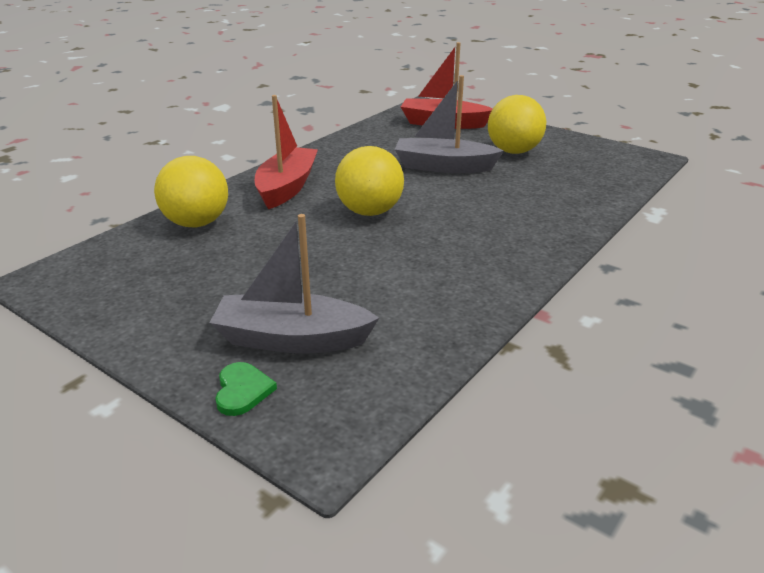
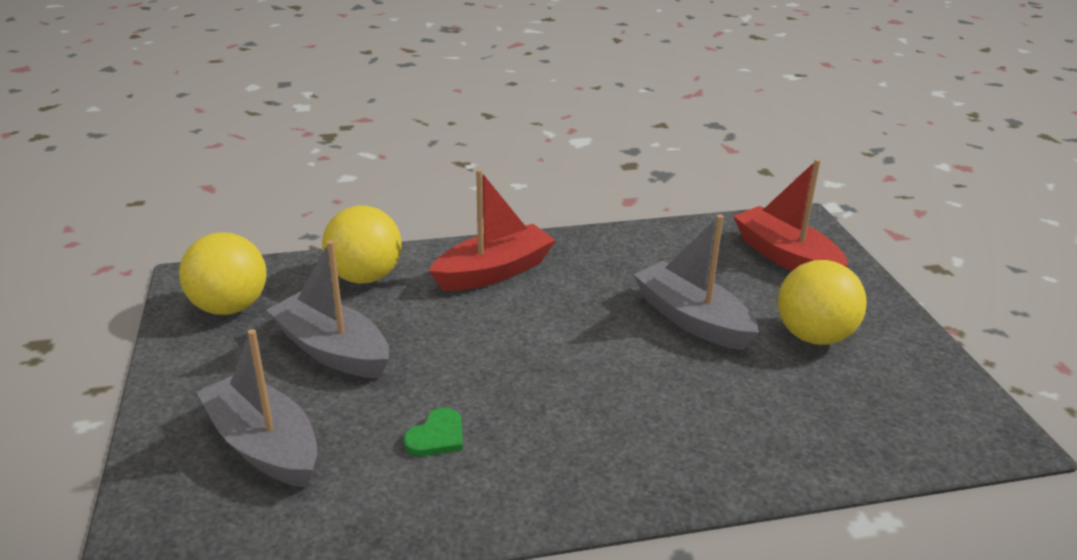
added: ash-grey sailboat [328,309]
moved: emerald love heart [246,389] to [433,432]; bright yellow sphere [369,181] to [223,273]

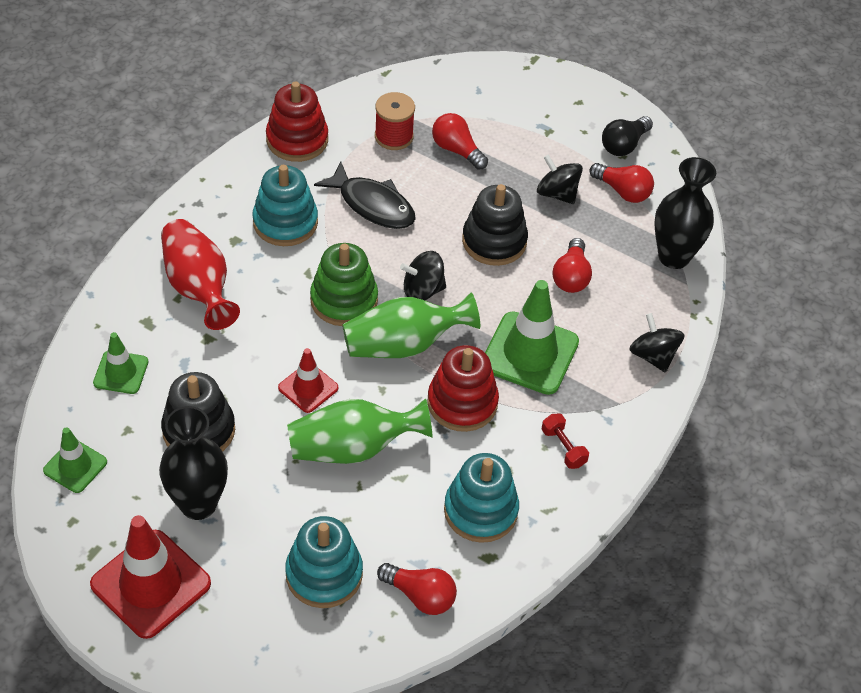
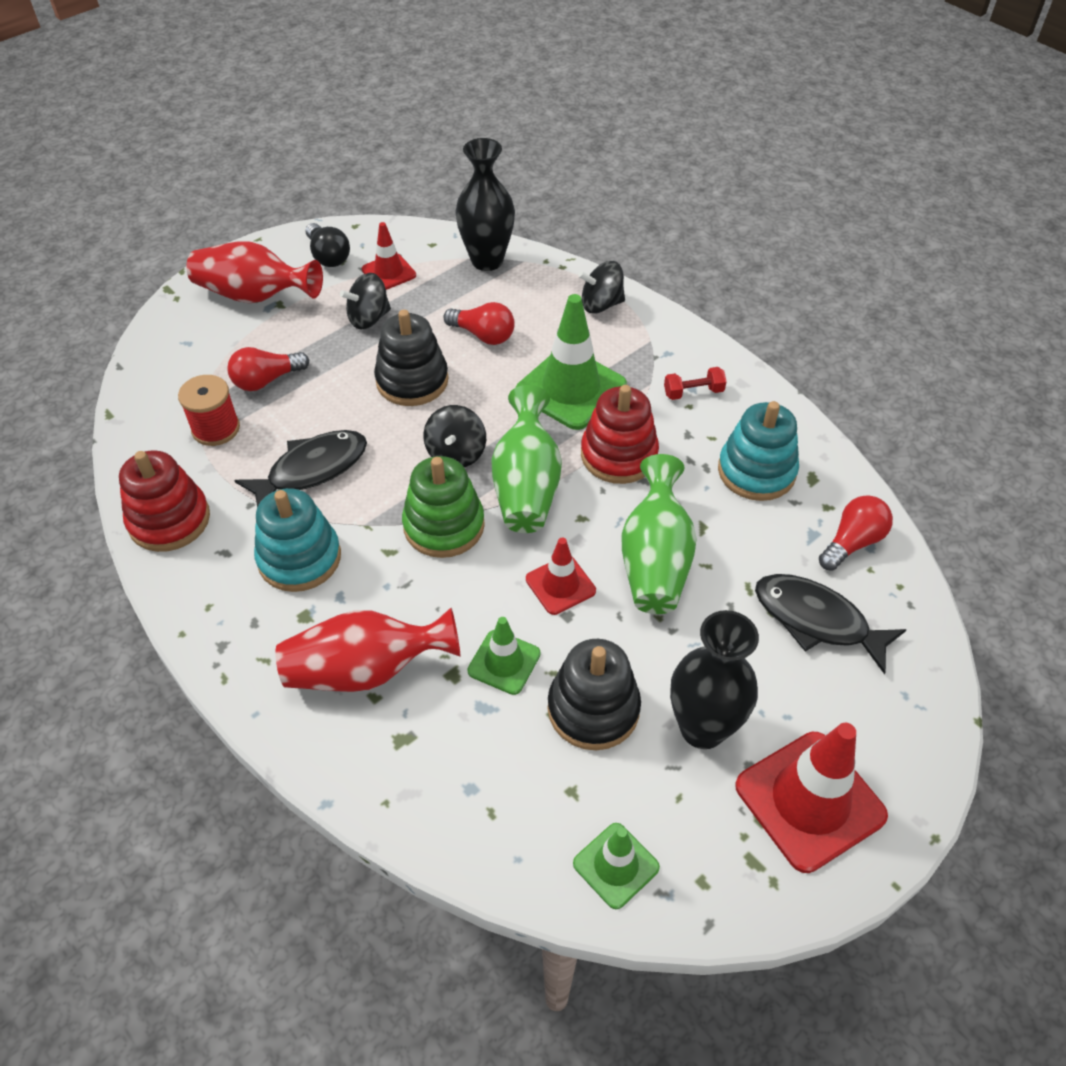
added: crimson flower vase [254,272]
moved: emerald safety cone [120,363] to [504,656]
replaced: aqua ring stacker [324,562] to ebony toy fish [830,624]; crimson lightbulb [622,183] to crimson safety cone [389,256]

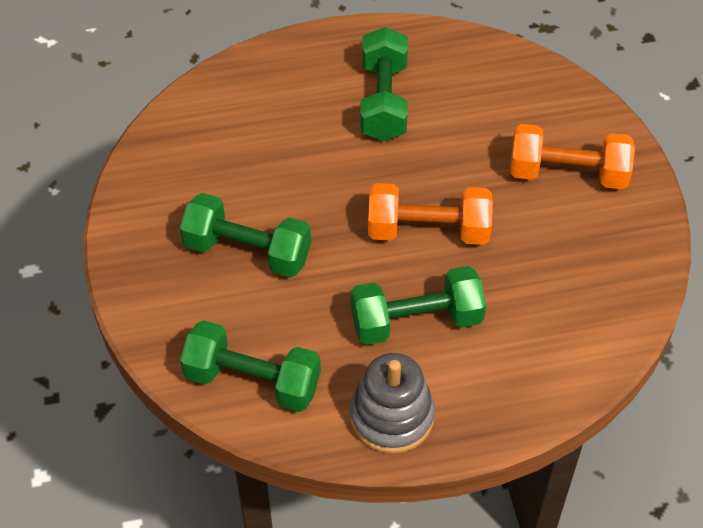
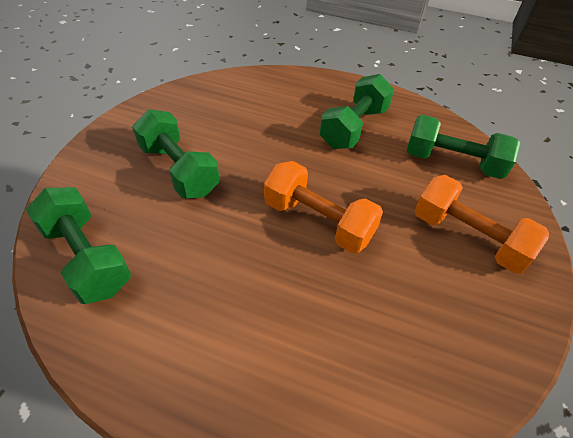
removed: ash-grey ring stacker [392,403]
moved: emerald dumbbell [418,305] to [464,146]

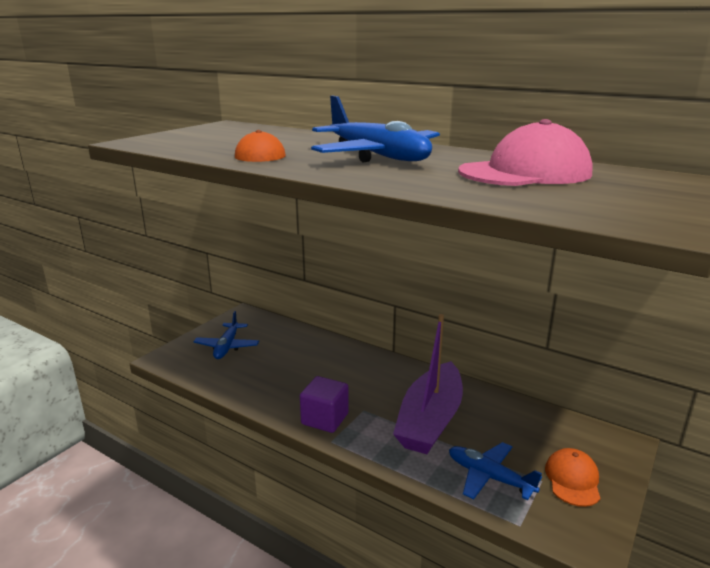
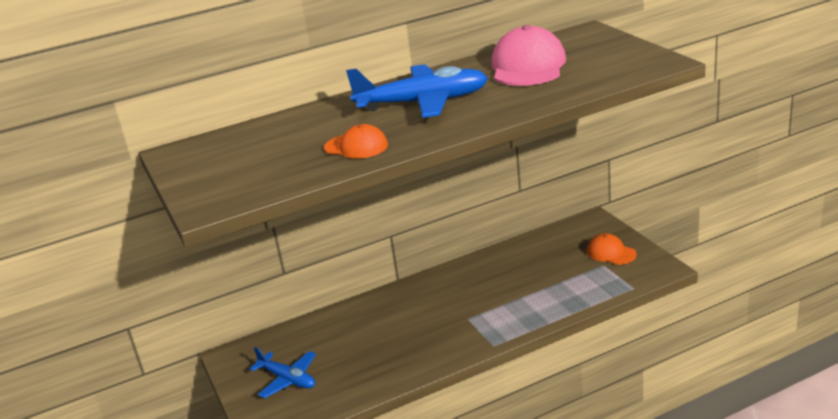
removed: violet block [324,404]; violet sailboat [428,384]; blue toy plane [495,471]

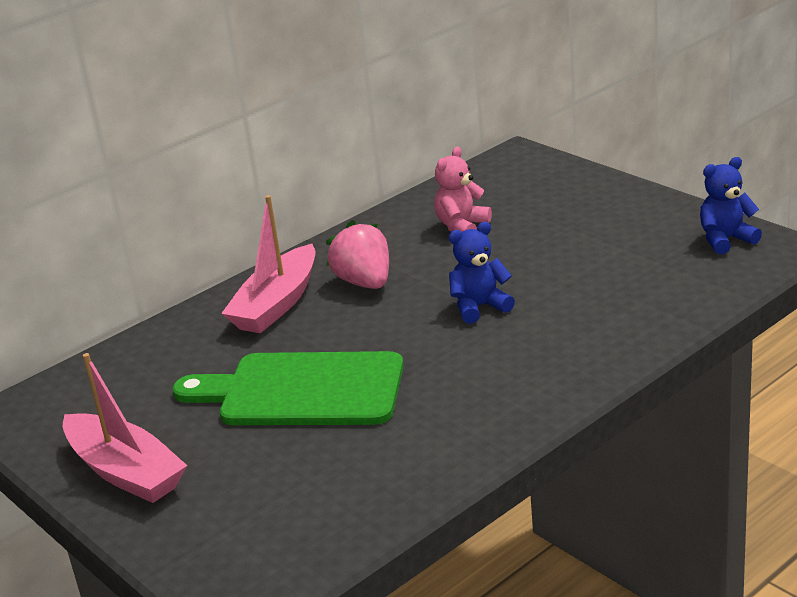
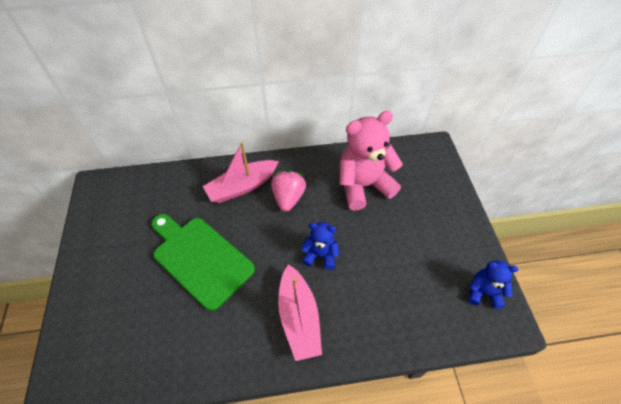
moved: rose-pink sailboat [125,428] to [300,312]
resized: rose-pink stuffed bear [463,189] = [371,160] x1.92

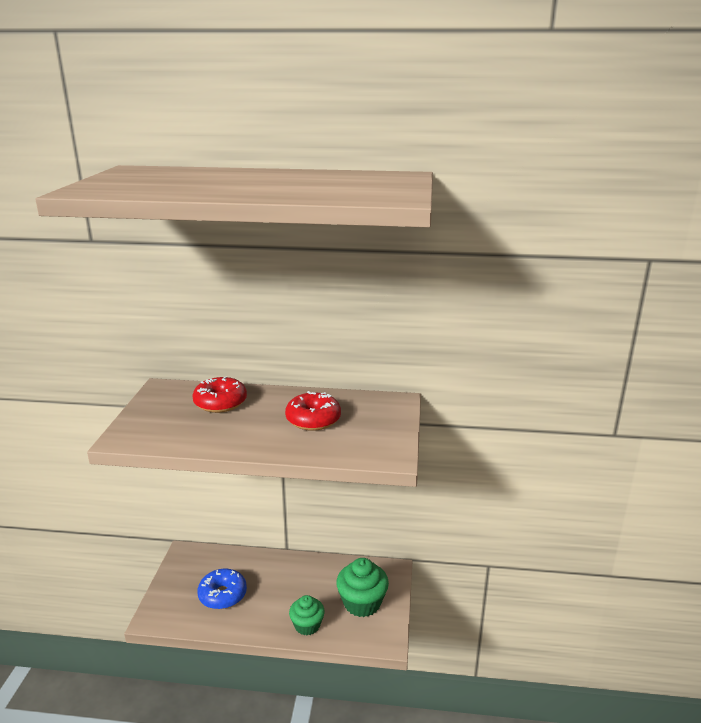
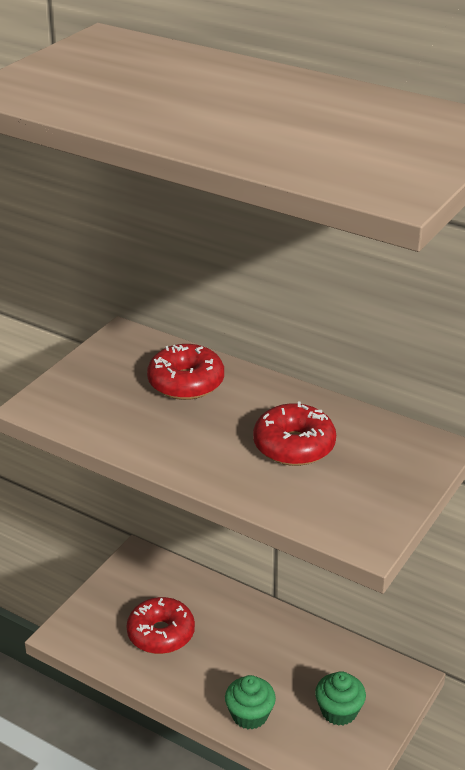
recoloured: blue glazed donut [222,589] to crimson glazed donut [160,625]
resized: emerald muffin [362,587] = [340,698] x0.66

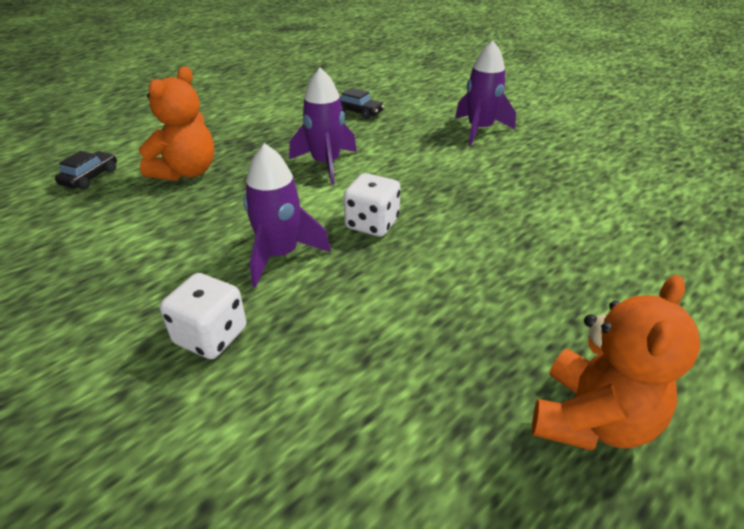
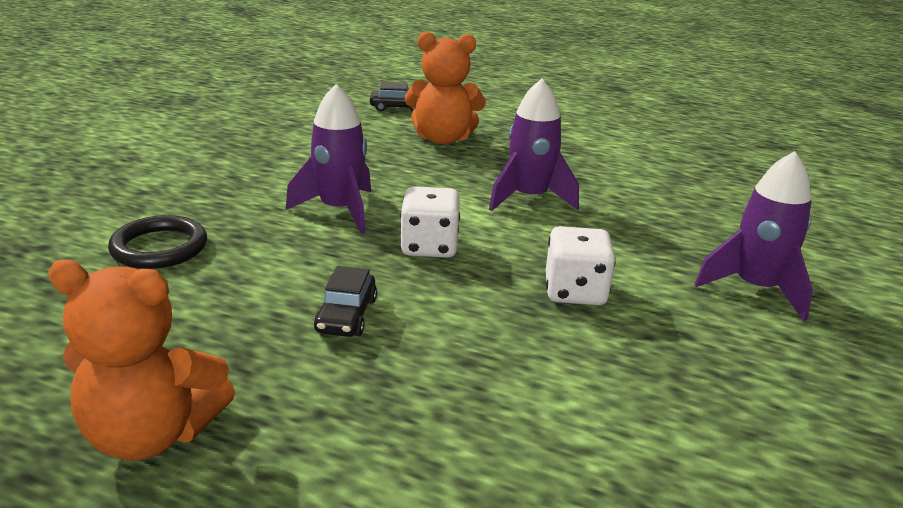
added: ebony ring [157,242]
moved: pure white dice [203,316] to [581,265]; ebony toy car [362,103] to [345,301]

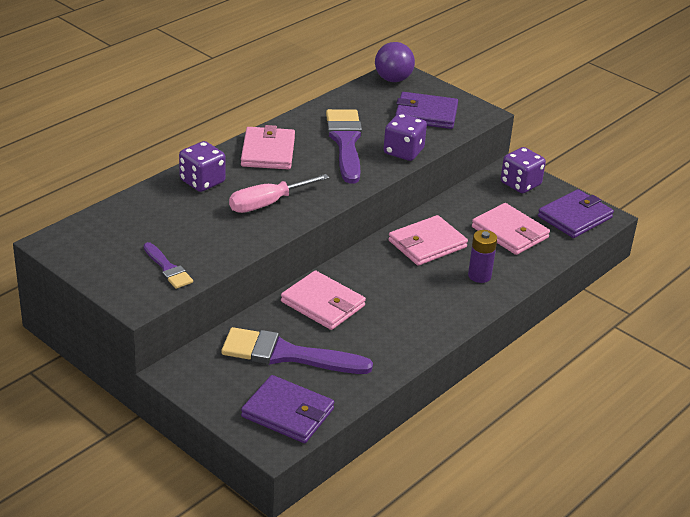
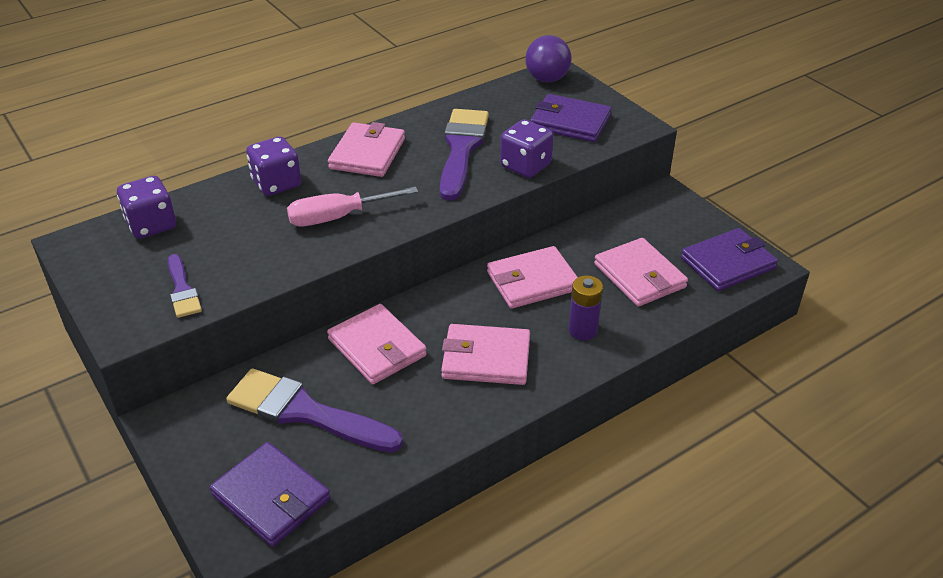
added: rose-pink wallet [485,354]
moved: violet dice [523,170] to [146,207]

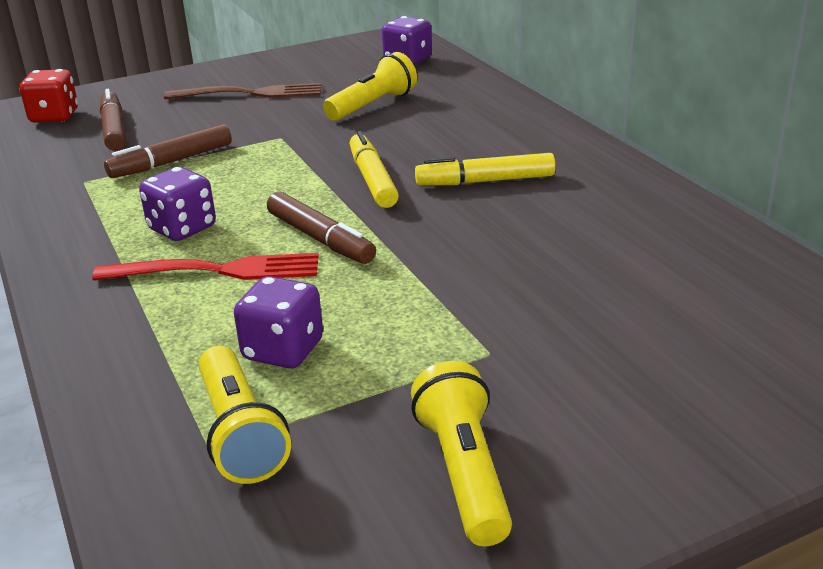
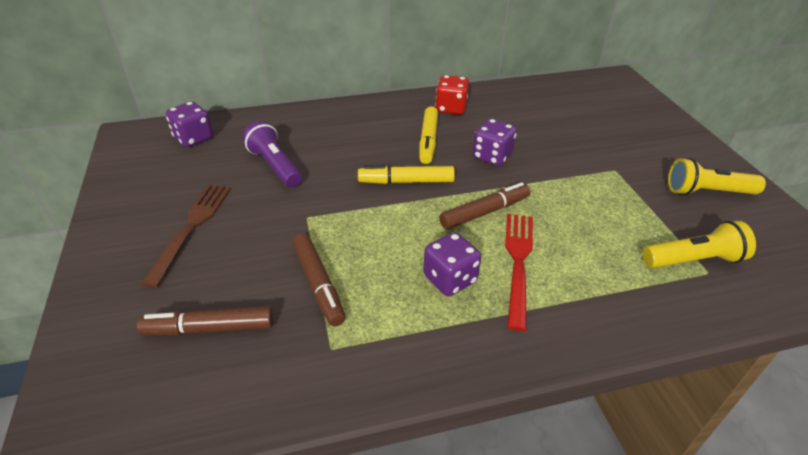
moved: crimson dice [48,96] to [452,95]; violet dice [278,322] to [495,142]
recoloured: bright yellow pocket torch [370,86] to violet pocket torch [272,154]

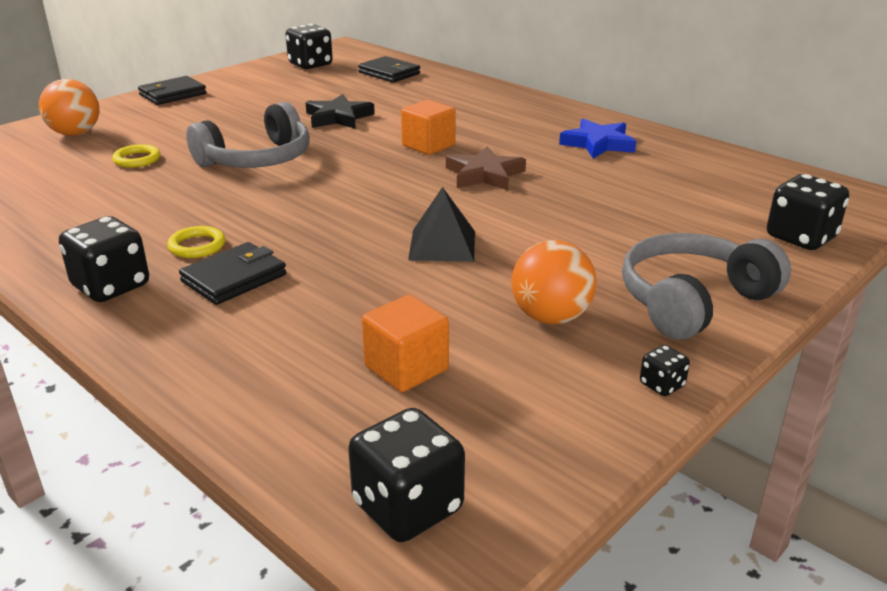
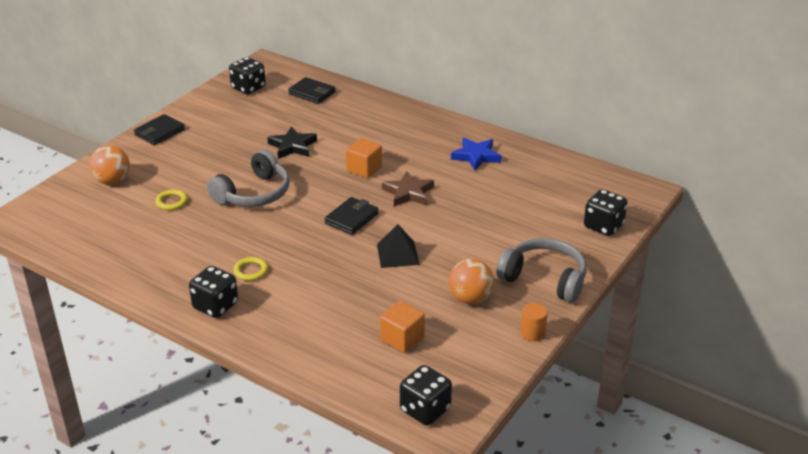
moved: ebony wallet [232,273] to [351,216]
replaced: ebony dice [665,370] to orange cylinder shape [534,322]
turned: ash-grey headset [706,286] = [541,270] 75 degrees clockwise

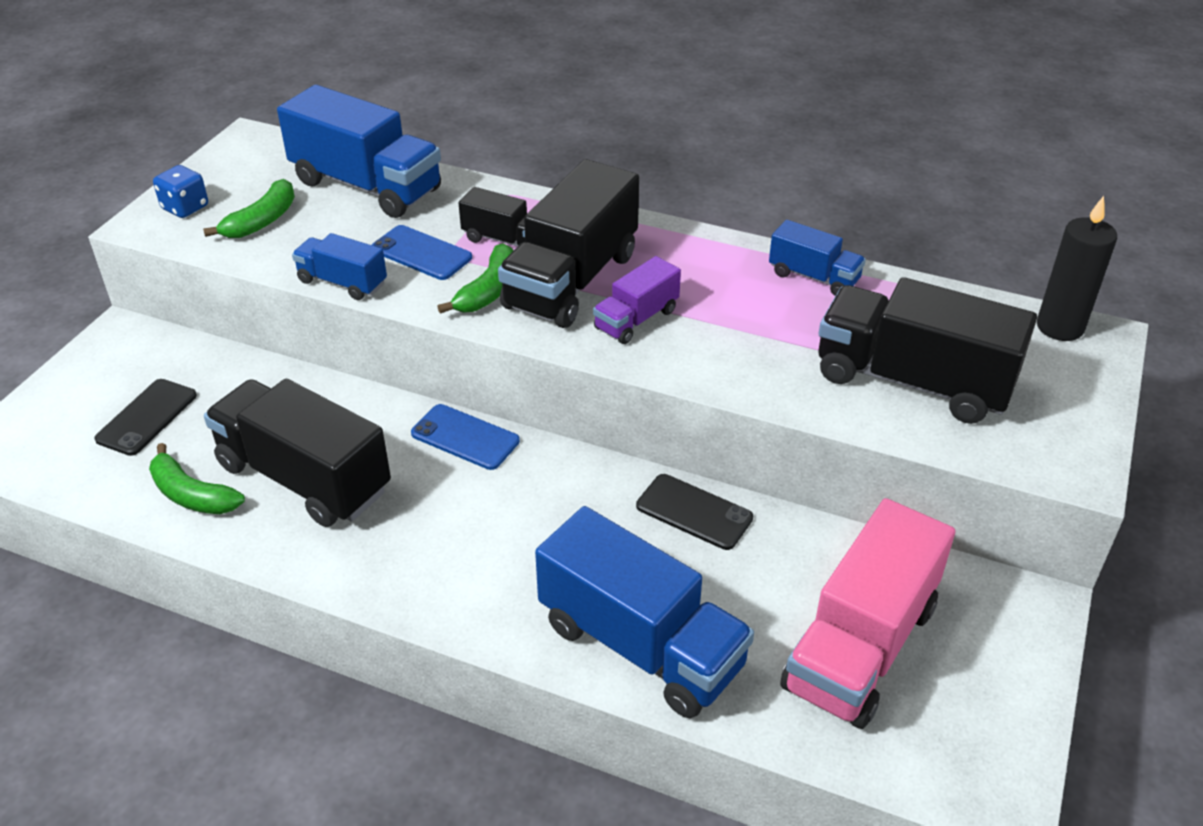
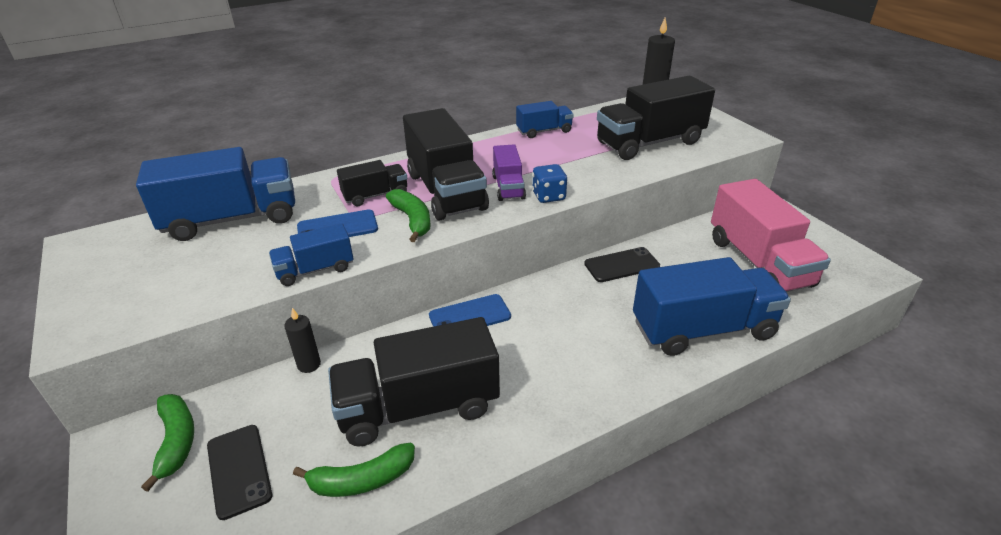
added: ebony wax candle [302,340]
moved: blue dice [180,191] to [549,183]; emerald banana fruit [249,208] to [167,443]

